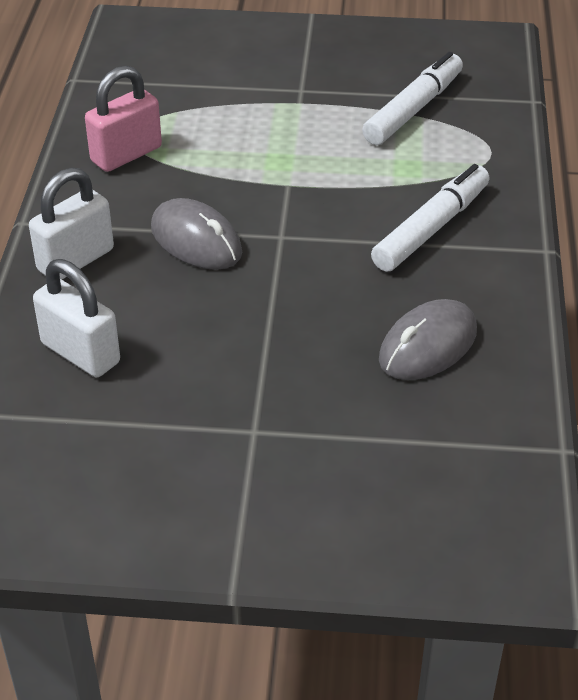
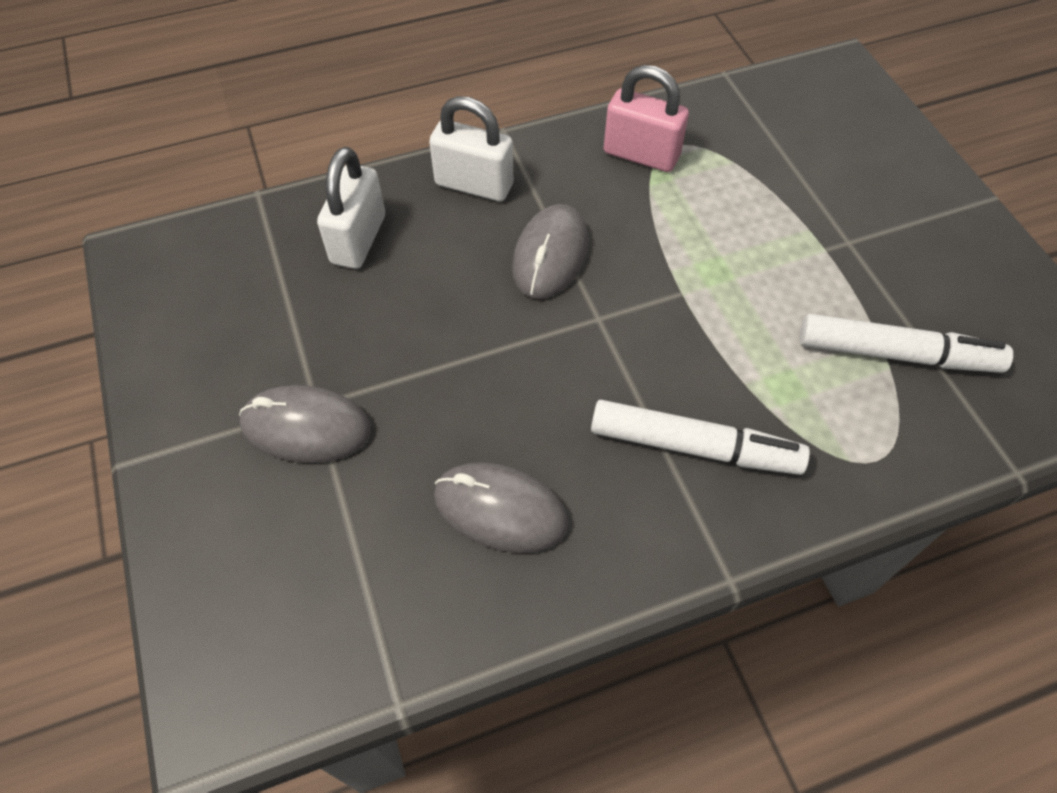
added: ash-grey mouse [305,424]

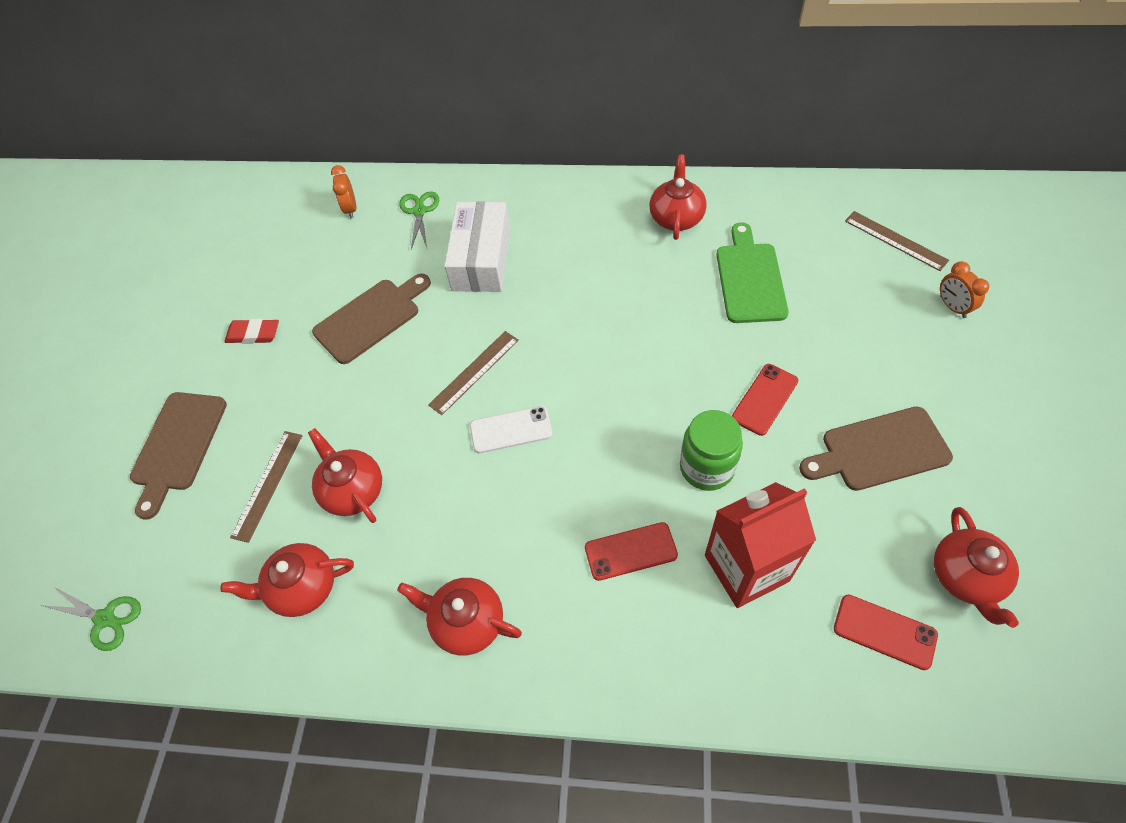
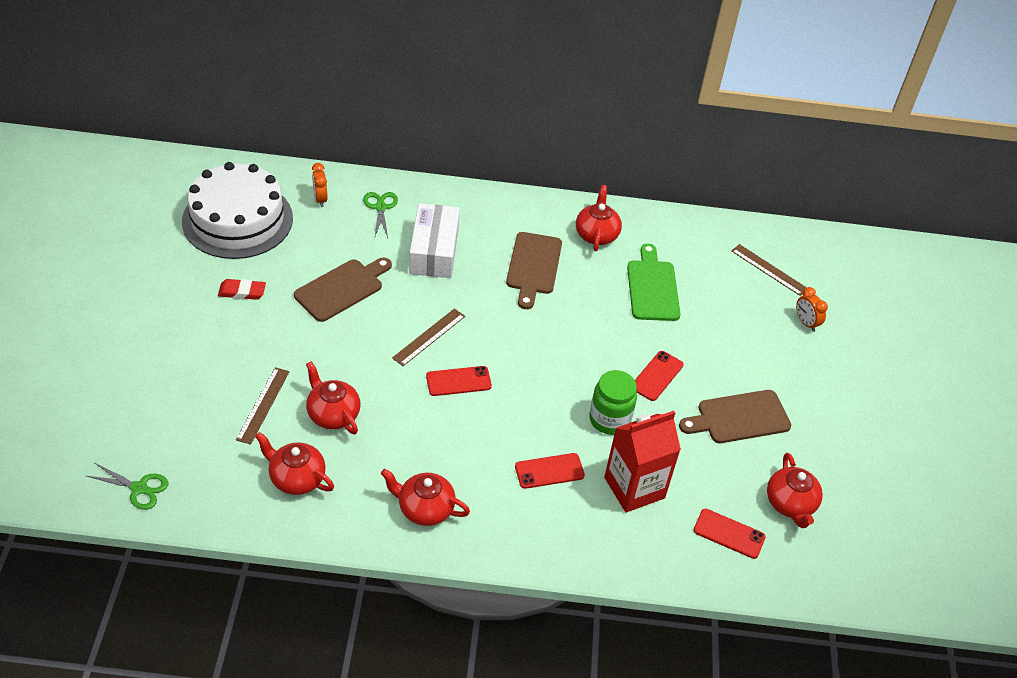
added: pure white gateau [237,210]
moved: russet chopping board [178,456] to [534,270]
recoloured: pure white mobile phone [511,429] to crimson mobile phone [459,381]
turned: crimson teapot [287,580] = [294,463] 45 degrees clockwise

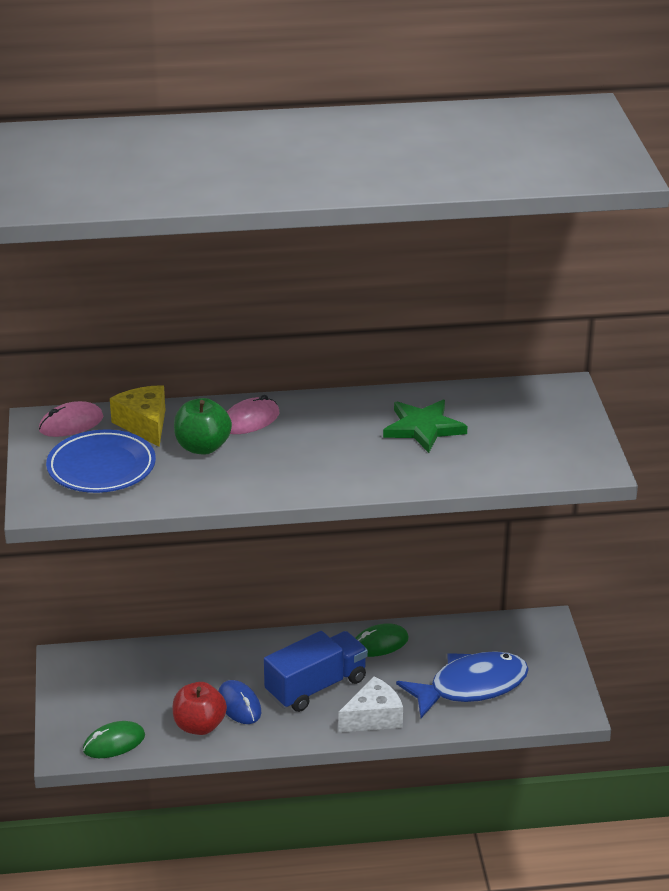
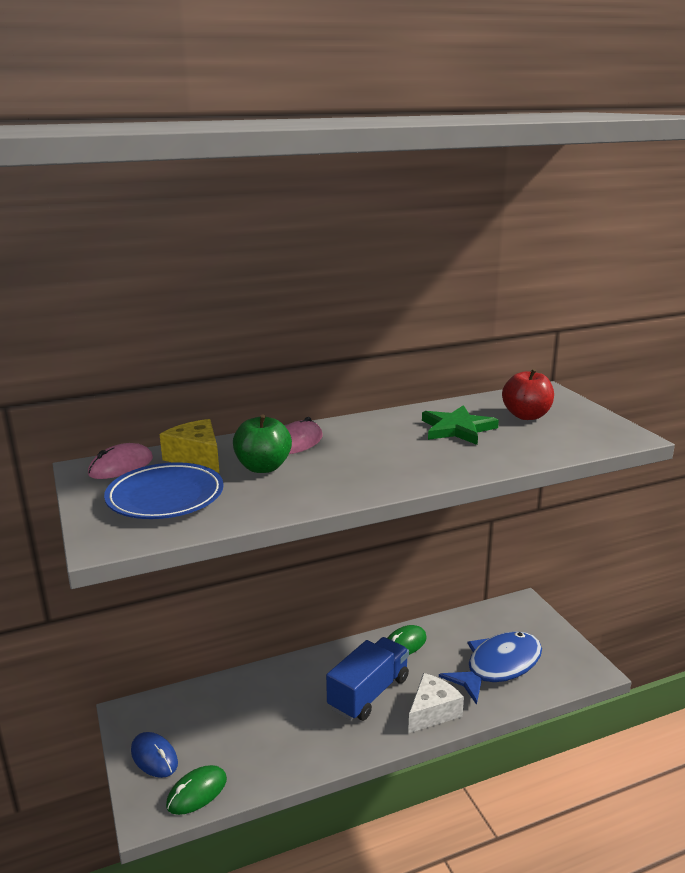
moved: crimson apple fruit [200,708] to [528,394]; blue mouse [239,702] to [154,755]

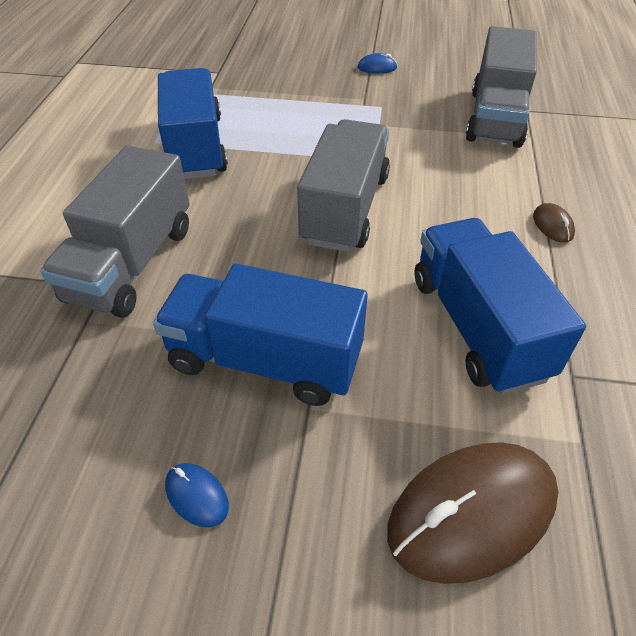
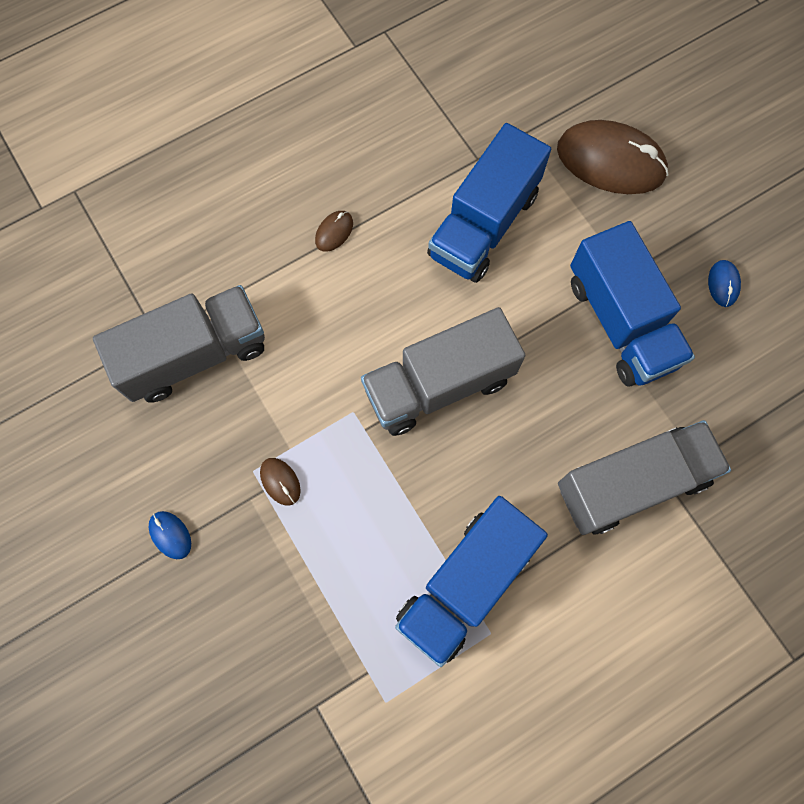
added: russet mouse [280,482]

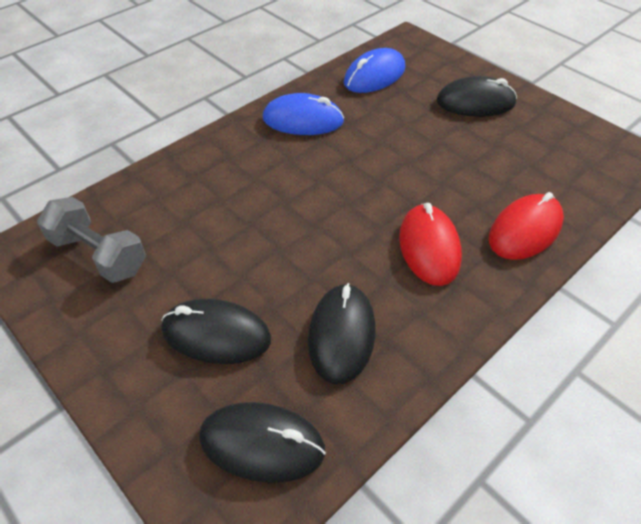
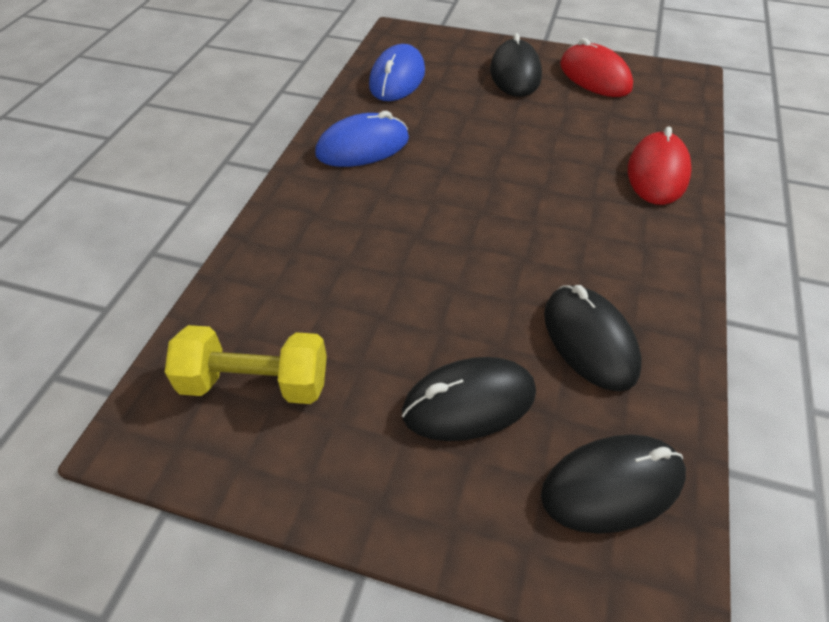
moved: crimson mouse [430,244] to [596,67]
recoloured: ash-grey dumbbell [91,240] to bright yellow dumbbell [246,364]
turned: ebony mouse [476,96] = [516,65] 60 degrees counterclockwise

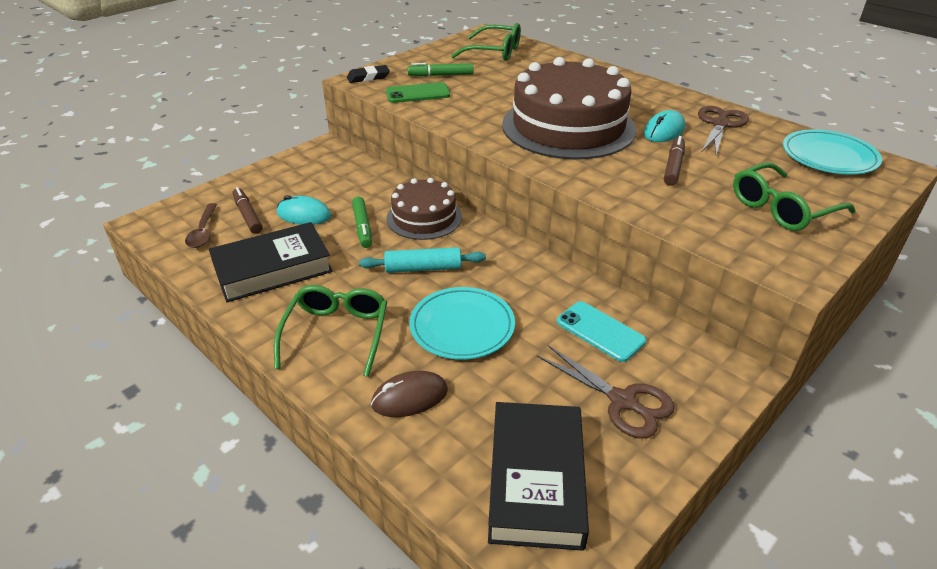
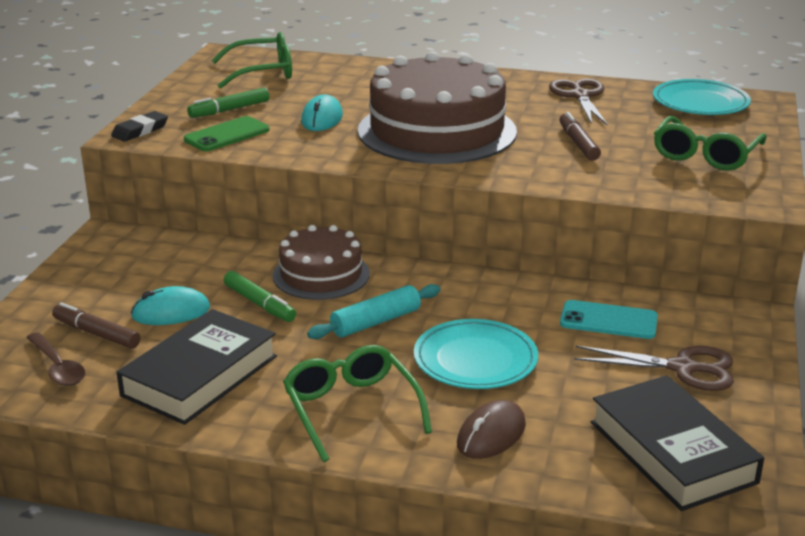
moved: aqua mouse [664,126] to [322,112]

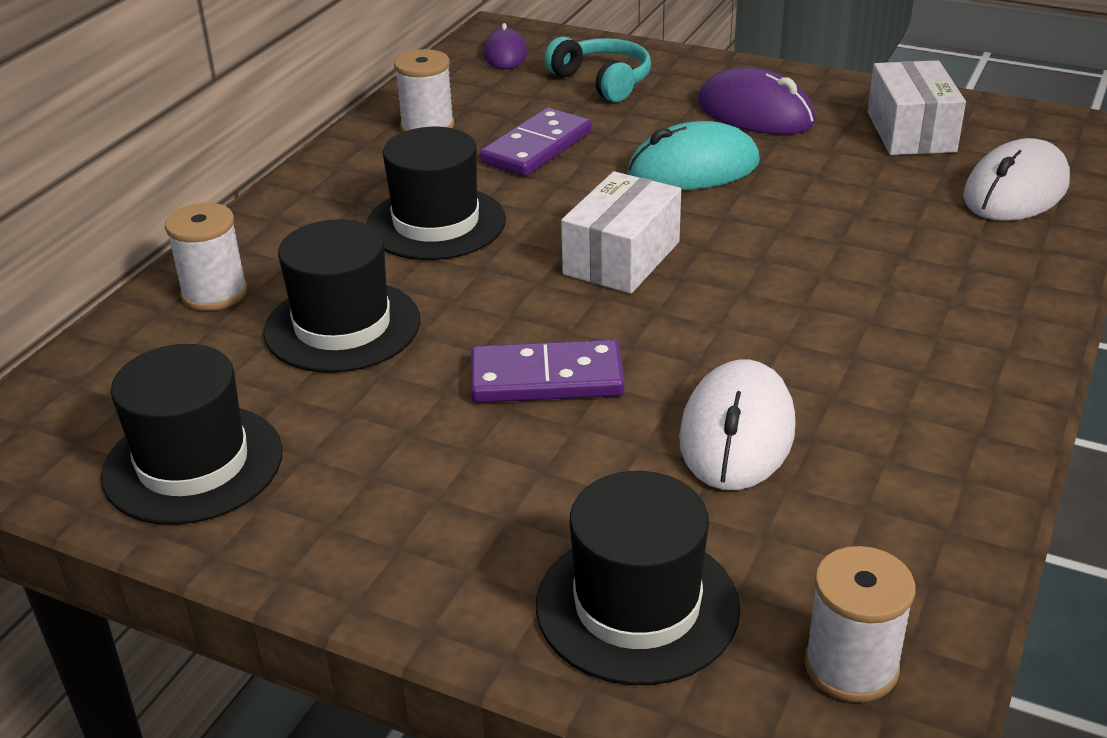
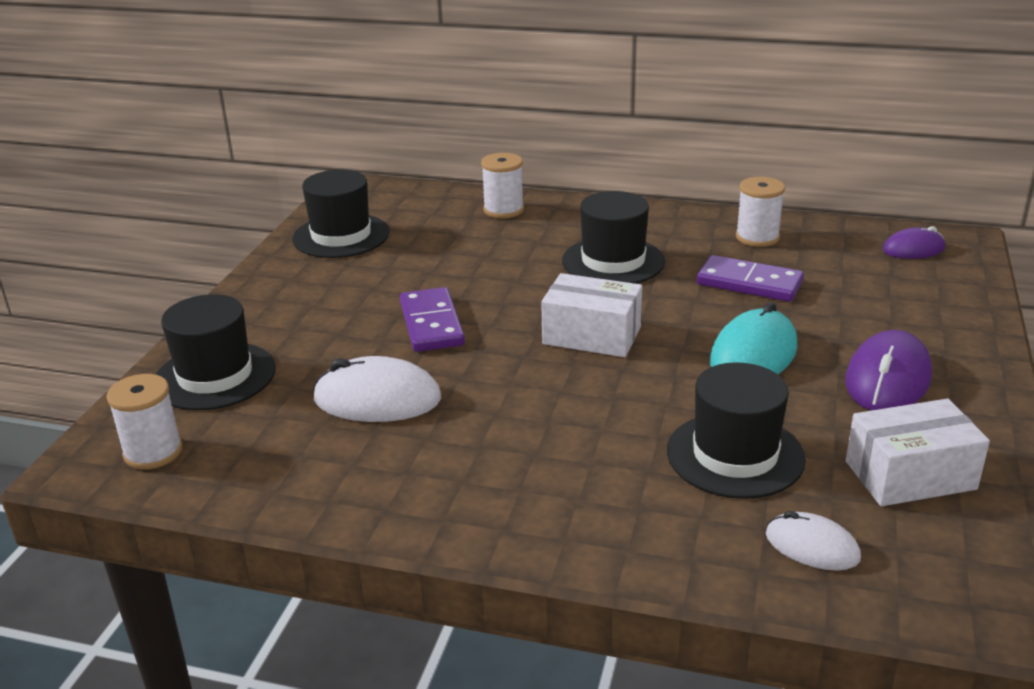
removed: aqua headset [597,69]
moved: ebony tall hat [341,296] to [736,430]
turned: aqua mouse [694,155] = [753,338] 60 degrees clockwise
resized: pure white mouse [1016,179] = [813,541] x0.61

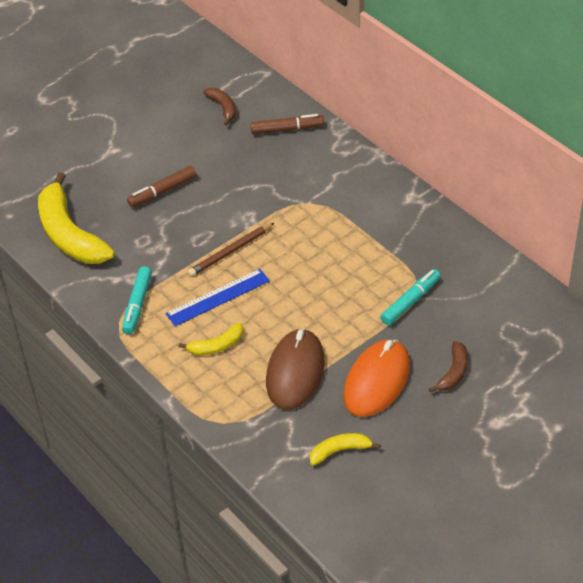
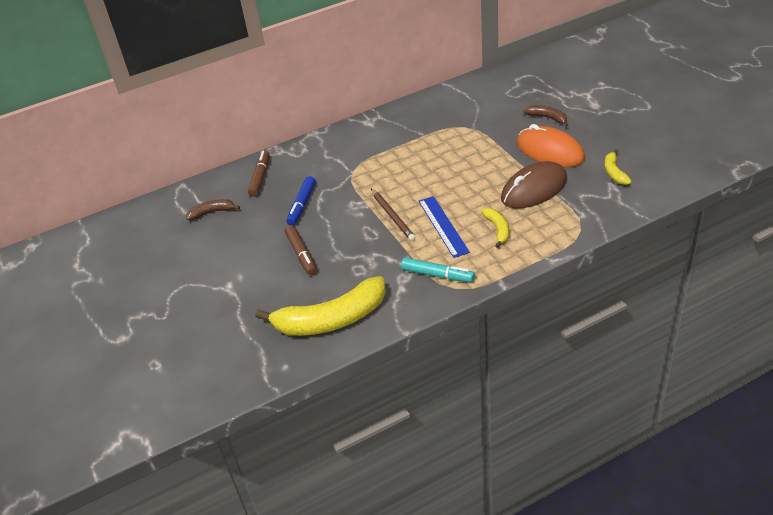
removed: aqua marker pen [410,297]
added: blue marker pen [301,200]
turned: russet mouse [295,369] = [534,185] 60 degrees counterclockwise

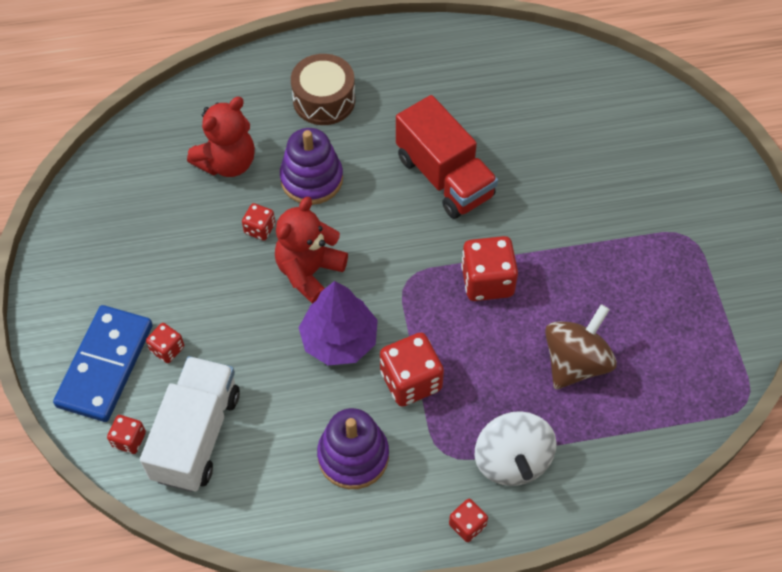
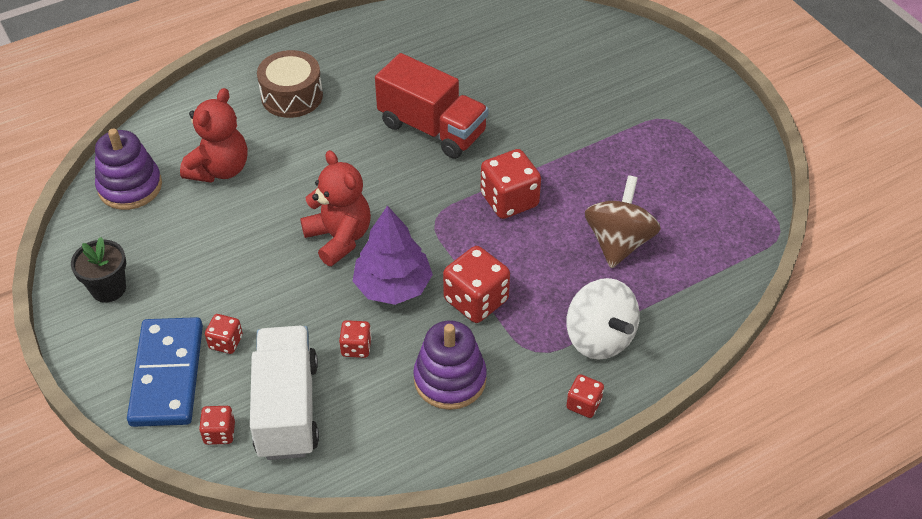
added: ebony flower pot [98,269]
moved: crimson dice [258,222] to [355,339]; violet ring stacker [311,166] to [128,169]
turned: crimson stuffed bear [311,250] = [335,208] 135 degrees clockwise

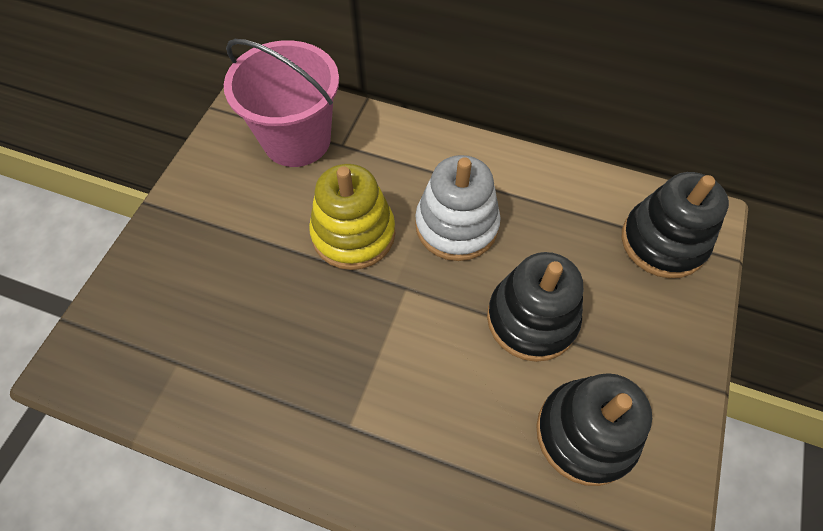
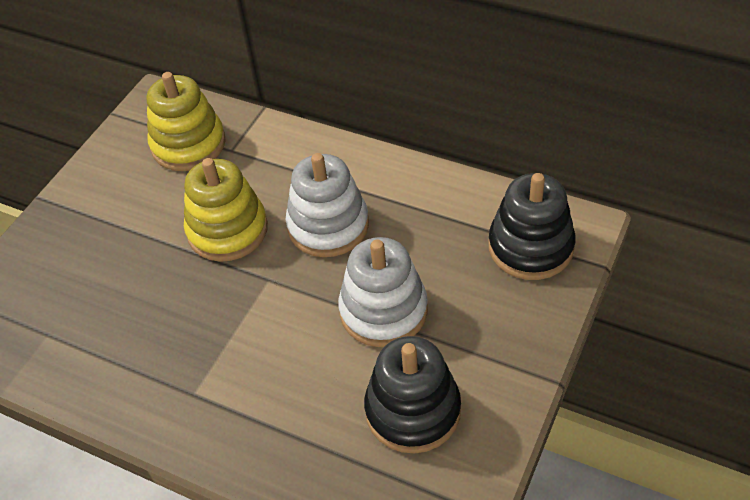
replaced: rose-pink bucket [281,103] to bright yellow ring stacker [186,121]
recoloured: ebony ring stacker [535,307] to pure white ring stacker [383,292]

